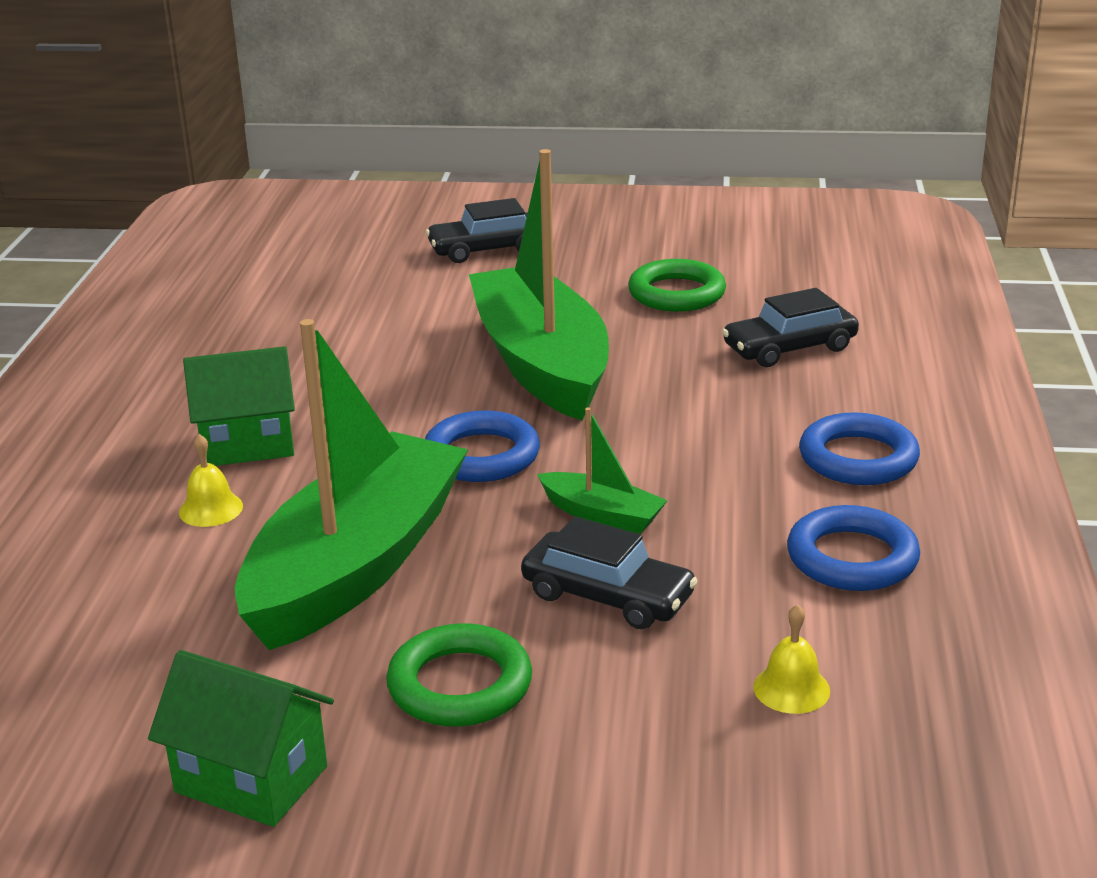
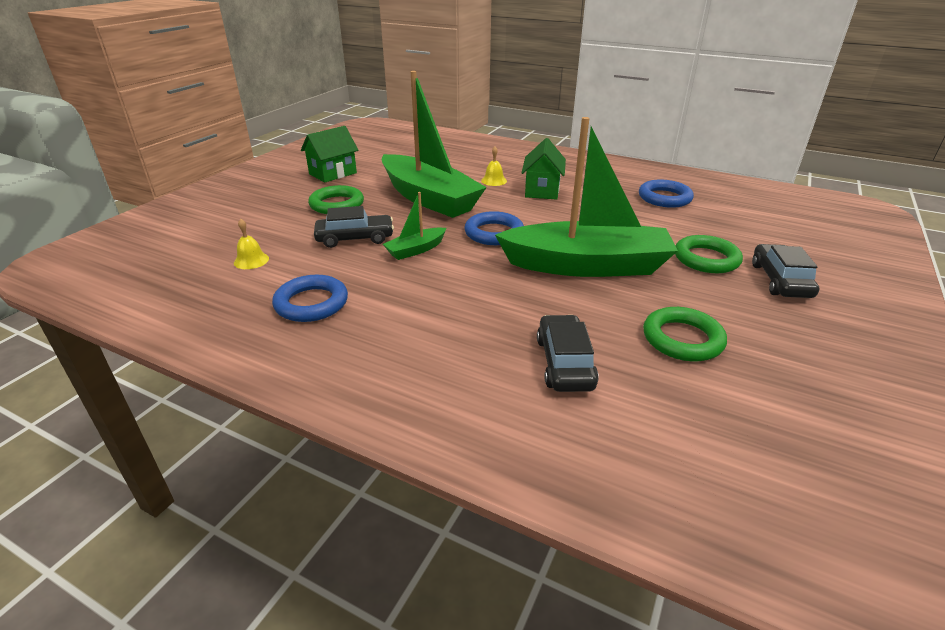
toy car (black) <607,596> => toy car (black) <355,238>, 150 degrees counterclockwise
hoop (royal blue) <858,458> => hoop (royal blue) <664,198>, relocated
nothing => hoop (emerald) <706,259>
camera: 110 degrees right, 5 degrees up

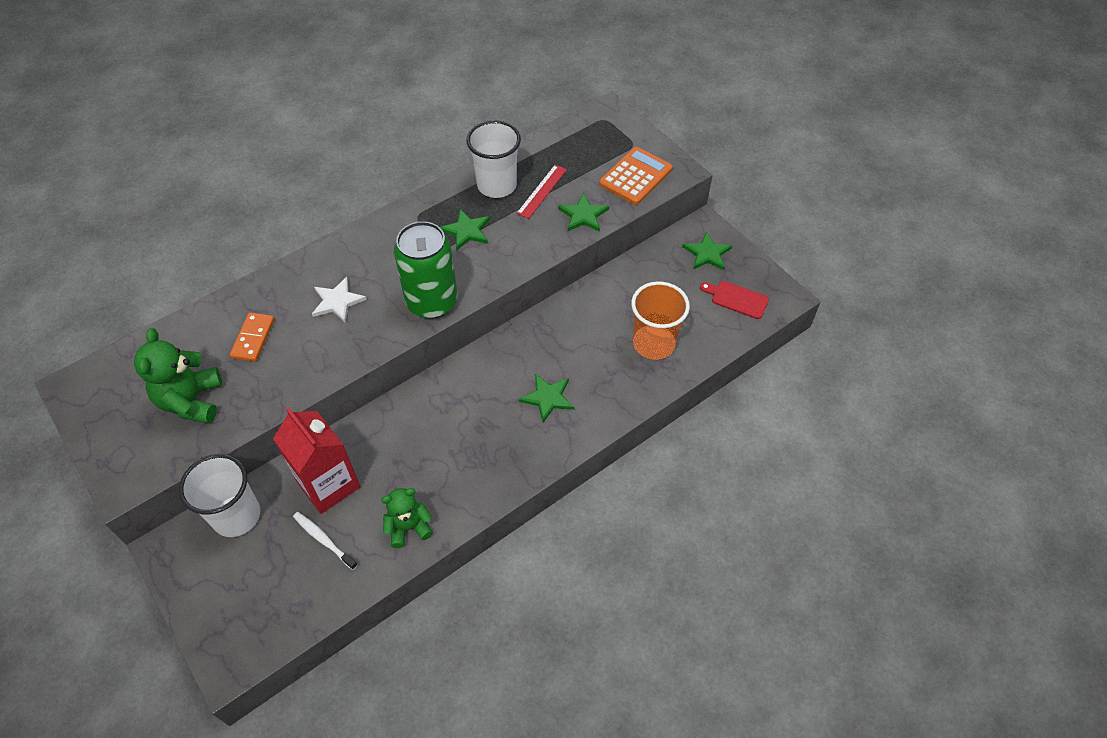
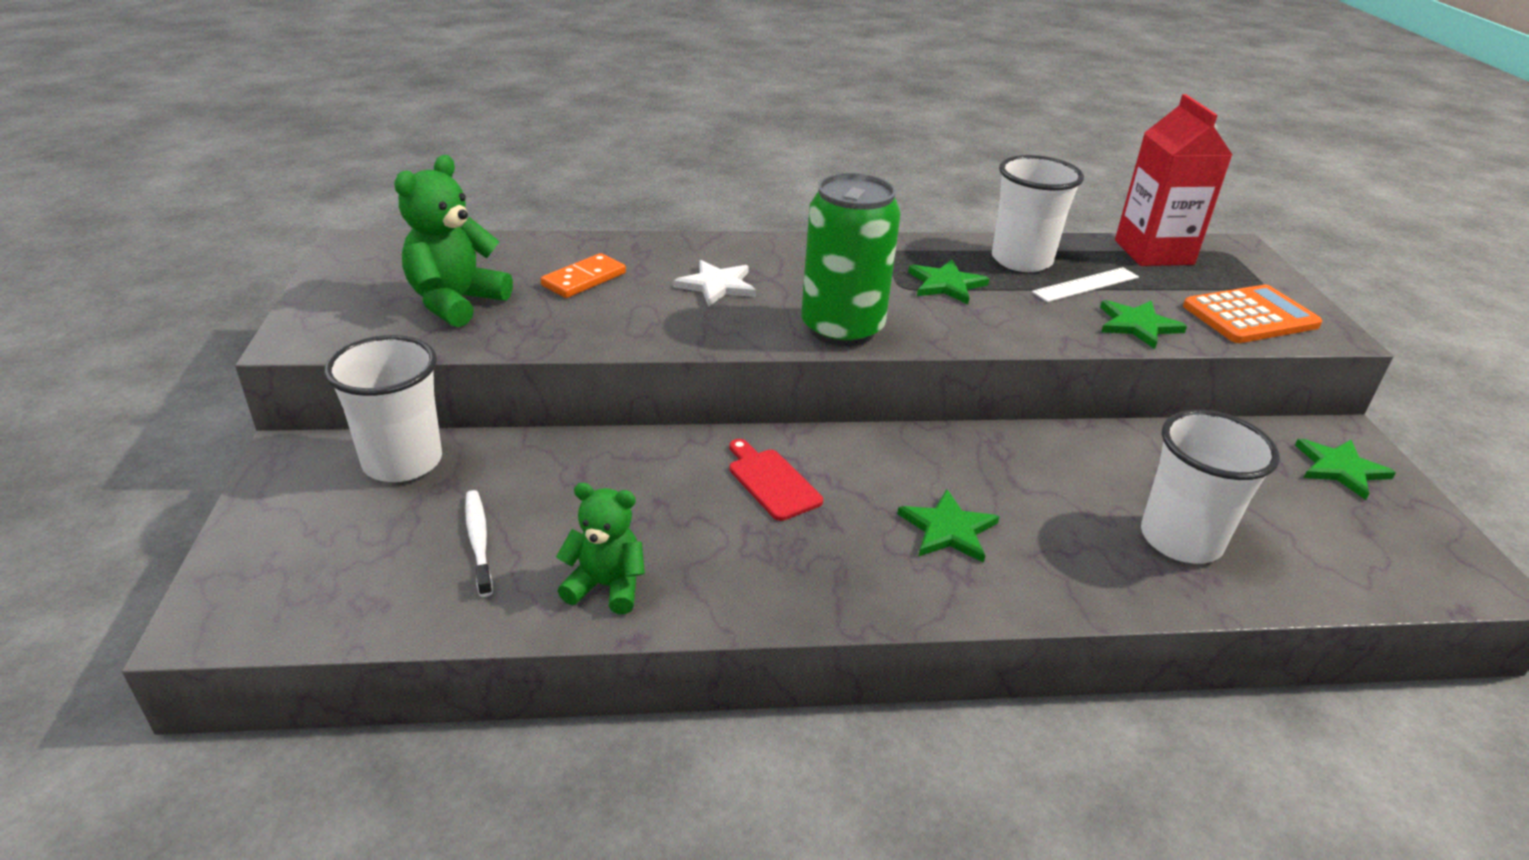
juice carton (crimson) <328,484> => juice carton (crimson) <1153,252>, relocated
ruler (crimson) <542,191> => ruler (snow-white) <1086,285>
cup (bright orange) <653,344> => cup (snow-white) <1180,539>
chopping board (crimson) <737,299> => chopping board (crimson) <771,481>, relocated
camera: 30 degrees right, 20 degrees down

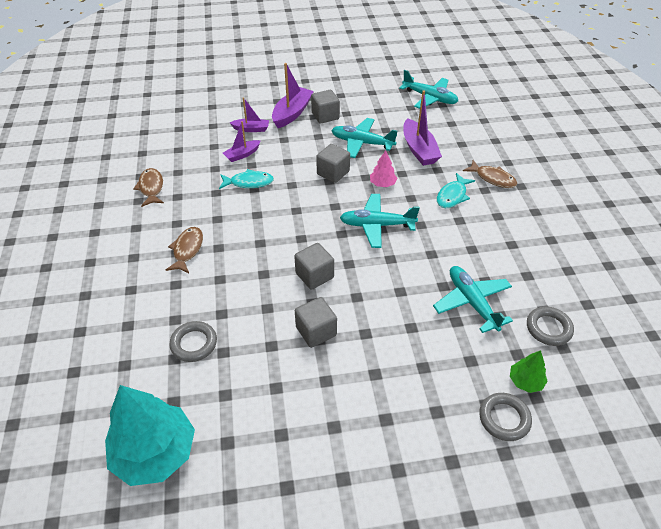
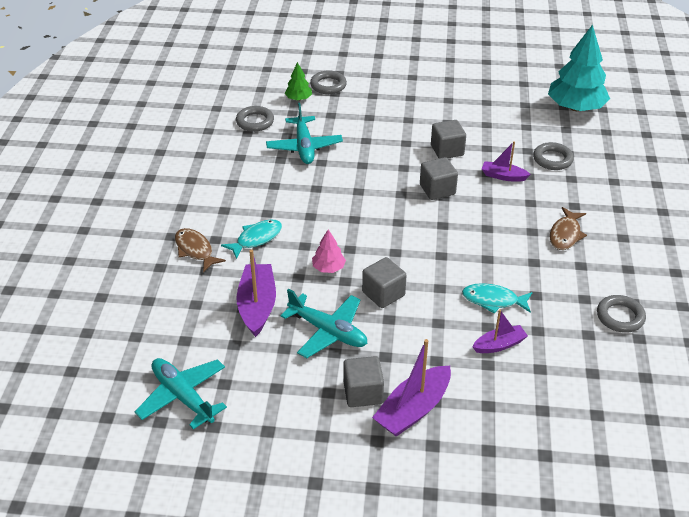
toy fish (russet) <151,188> => hoop (gray) <620,317>
sailboat (violet) <251,129> => sailboat (violet) <503,176>, relocated
aeroplane (aqua) <377,225> => nothing
camera: 165 degrees left, 5 degrees down

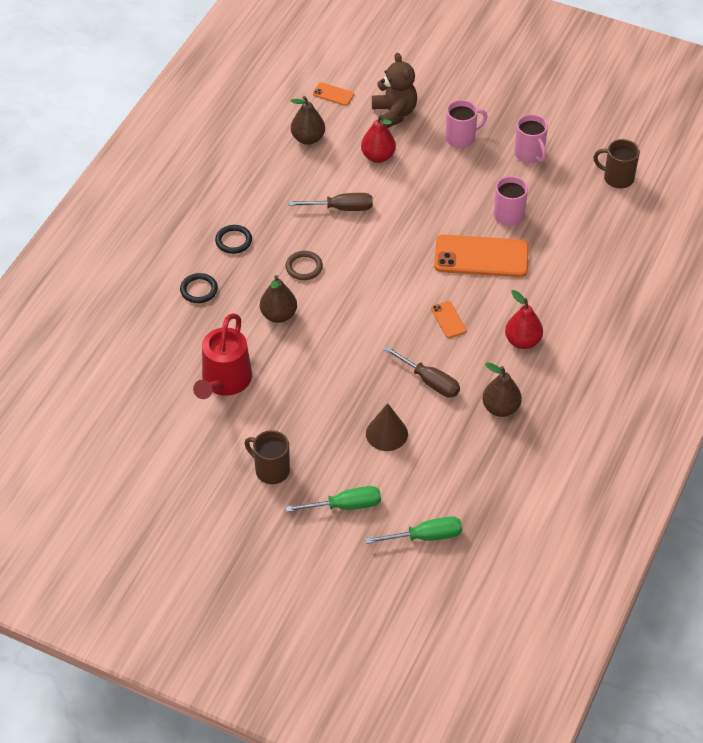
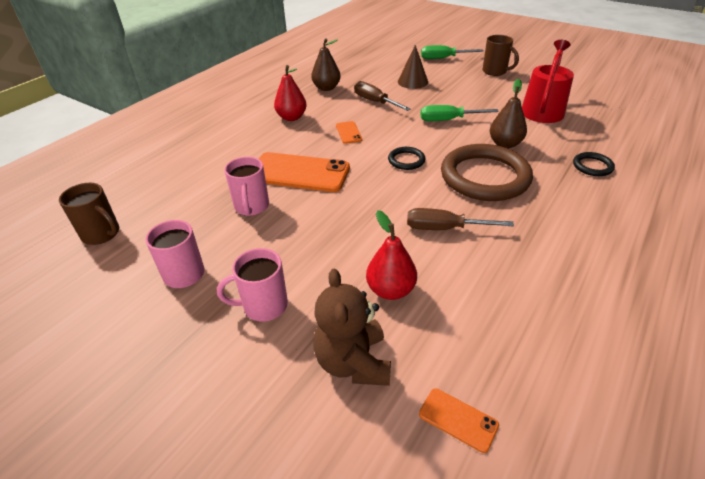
hoop (black) <233,241> => hoop (black) <406,160>, relocated
hoop (russet) <304,267> => hoop (russet) <485,177>, x2.26
pear (russet) <308,138> => nothing
flat screwdriver (emerald) <425,536> => flat screwdriver (emerald) <448,120>, relocated
camera: 170 degrees left, 10 degrees down

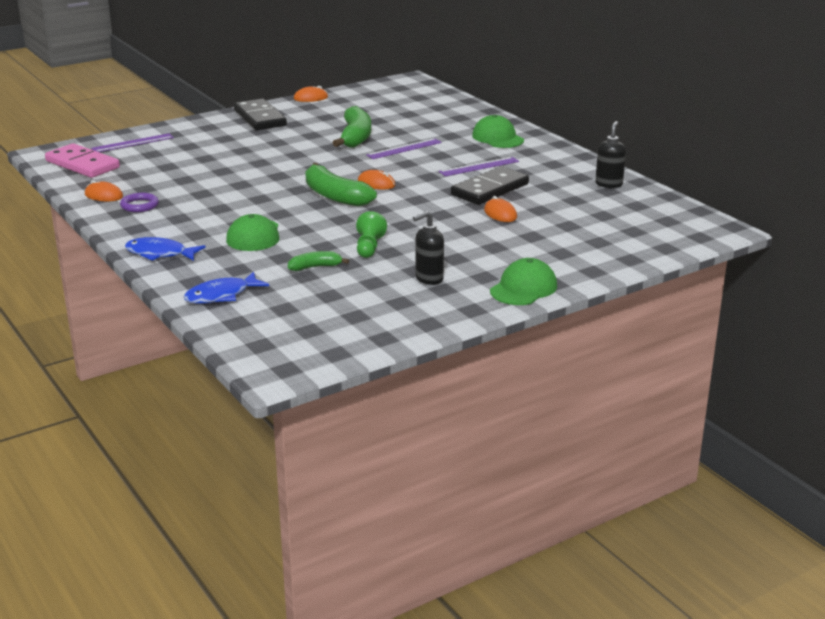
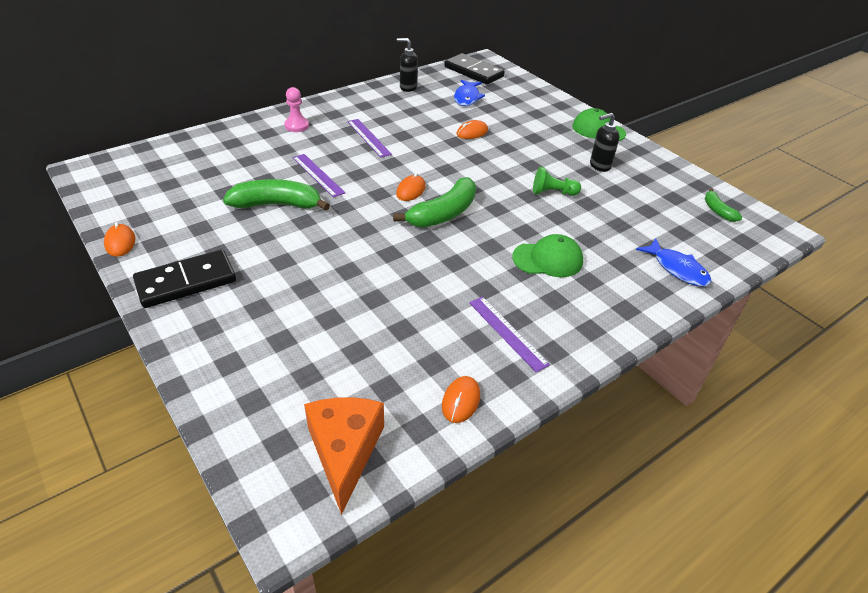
domino piece (pink) <82,164> => cheese wedge (bright orange) <344,451>
ruler (violet) <133,143> => ruler (violet) <507,332>, relocated
hoop (violet) <139,205> => nothing
toy fish (royal blue) <160,254> => toy fish (royal blue) <467,98>, relocated
banana (emerald) <315,267> => banana (emerald) <717,210>, relocated
pump bottle (black) <428,279> => pump bottle (black) <599,166>, 105 degrees clockwise
domino piece (black) <490,189> => domino piece (black) <473,72>, relocated
cap (emerald) <497,138> => pawn (pink) <296,126>
camera: 95 degrees left, 15 degrees up

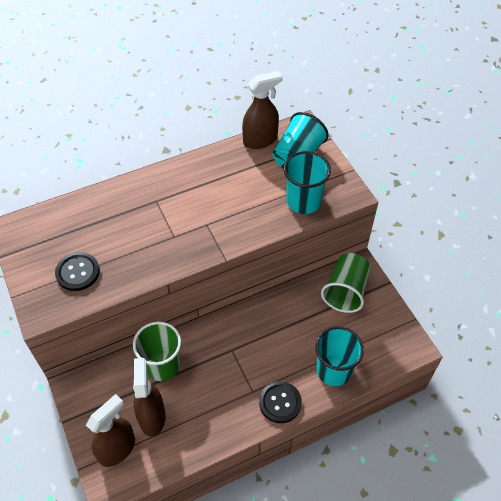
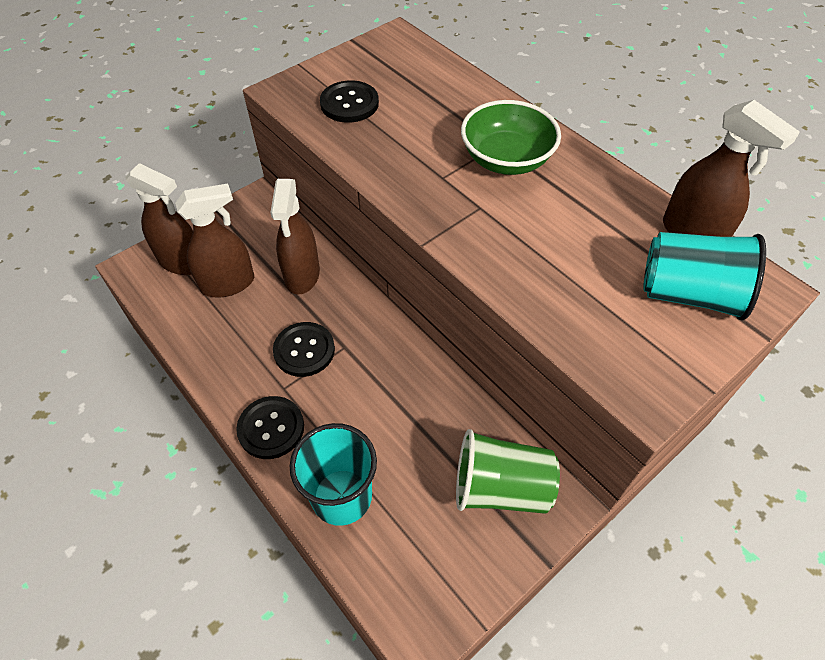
cup (emerald) <162,365> => spray bottle (russet) <302,275>
cup (aqua) <303,201> => nothing
nothing => sewing button (black) <304,350>
nothing => deep dish (emerald) <506,159>
camera: 75 degrees right, 0 degrees up

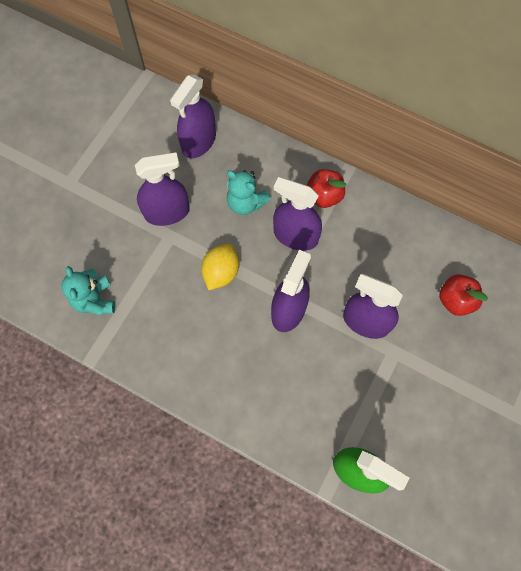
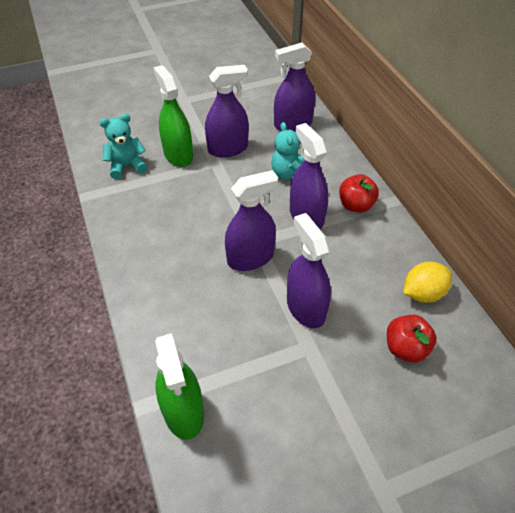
teddy bear (aqua) <94,300> => teddy bear (aqua) <127,166>, 45 degrees clockwise
spray bottle (violet) <167,212> => spray bottle (violet) <228,148>, 45 degrees counterclockwise
lemon (bright yellow) <221,272> => lemon (bright yellow) <423,293>, relocated
nothing => spray bottle (emerald) <178,155>
camera: 40 degrees right, 20 degrees down

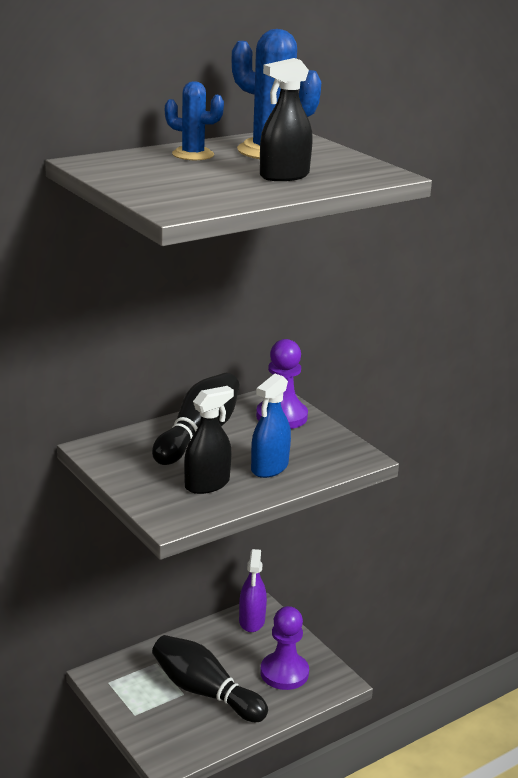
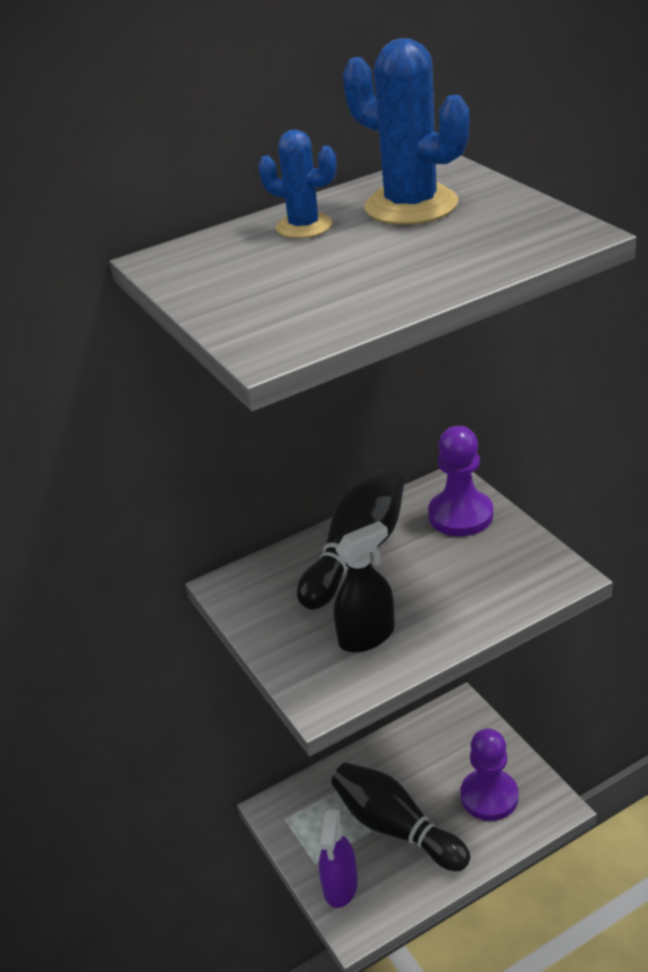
spray bottle (violet) <252,621> => spray bottle (violet) <340,886>, relocated
spray bottle (royal blue) <269,467> => nothing
spray bottle (black) <284,176> => nothing
camera: 10 degrees right, 10 degrees up

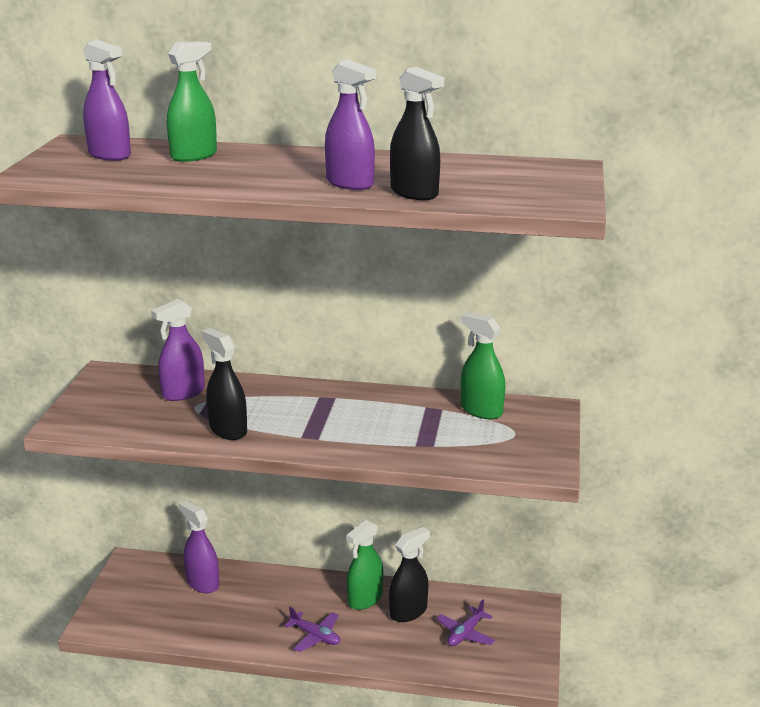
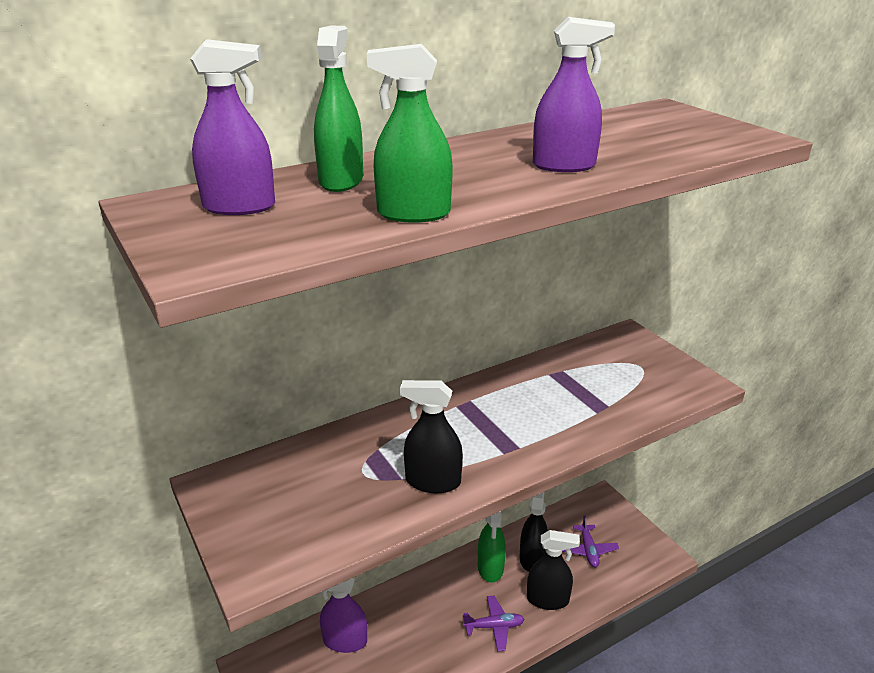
spray bottle (violet) <183,393> => nothing
spray bottle (black) <414,193> => spray bottle (black) <548,599>, relocated
spray bottle (emerald) <481,410> => spray bottle (emerald) <413,214>, relocated
camera: 40 degrees left, 5 degrees up

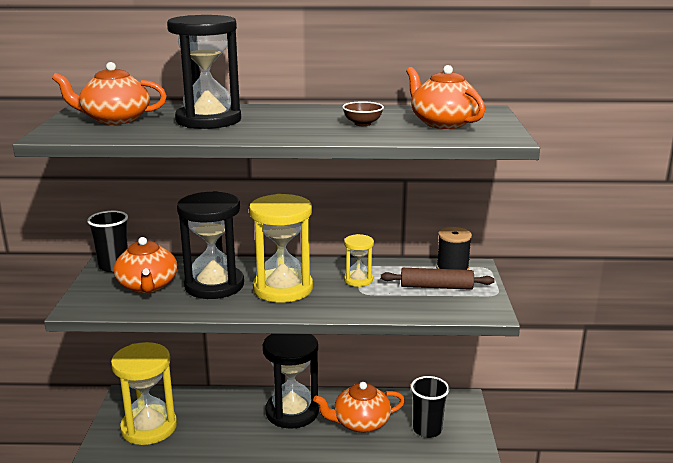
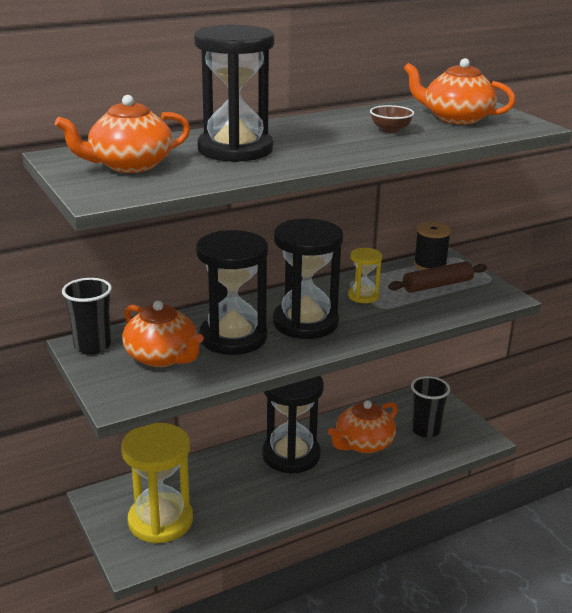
sandglass (bright yellow) <283,288> => sandglass (black) <305,323>
camera: 30 degrees left, 5 degrees up

